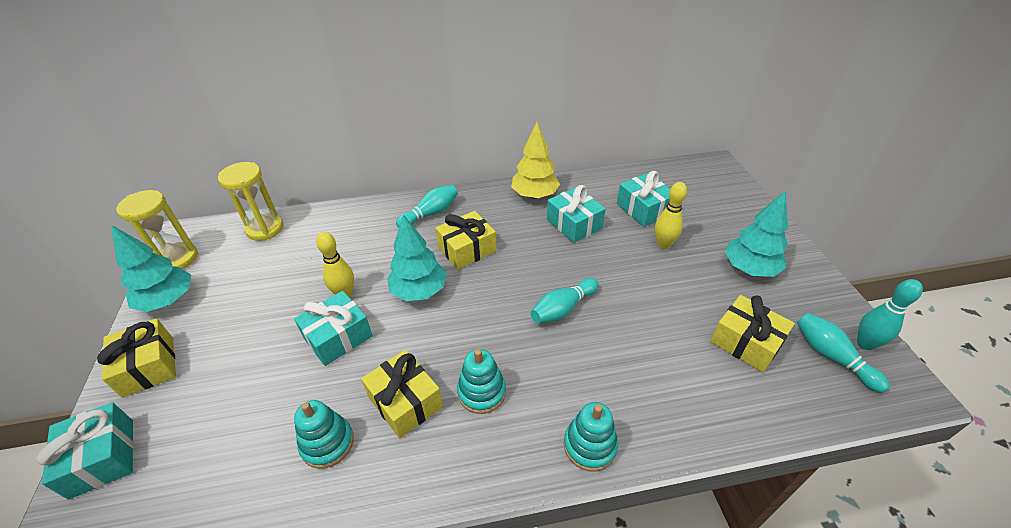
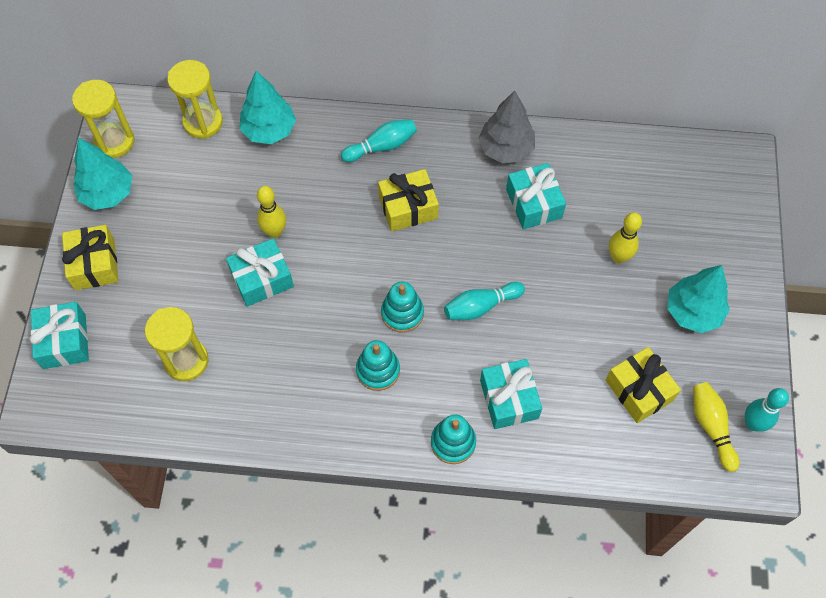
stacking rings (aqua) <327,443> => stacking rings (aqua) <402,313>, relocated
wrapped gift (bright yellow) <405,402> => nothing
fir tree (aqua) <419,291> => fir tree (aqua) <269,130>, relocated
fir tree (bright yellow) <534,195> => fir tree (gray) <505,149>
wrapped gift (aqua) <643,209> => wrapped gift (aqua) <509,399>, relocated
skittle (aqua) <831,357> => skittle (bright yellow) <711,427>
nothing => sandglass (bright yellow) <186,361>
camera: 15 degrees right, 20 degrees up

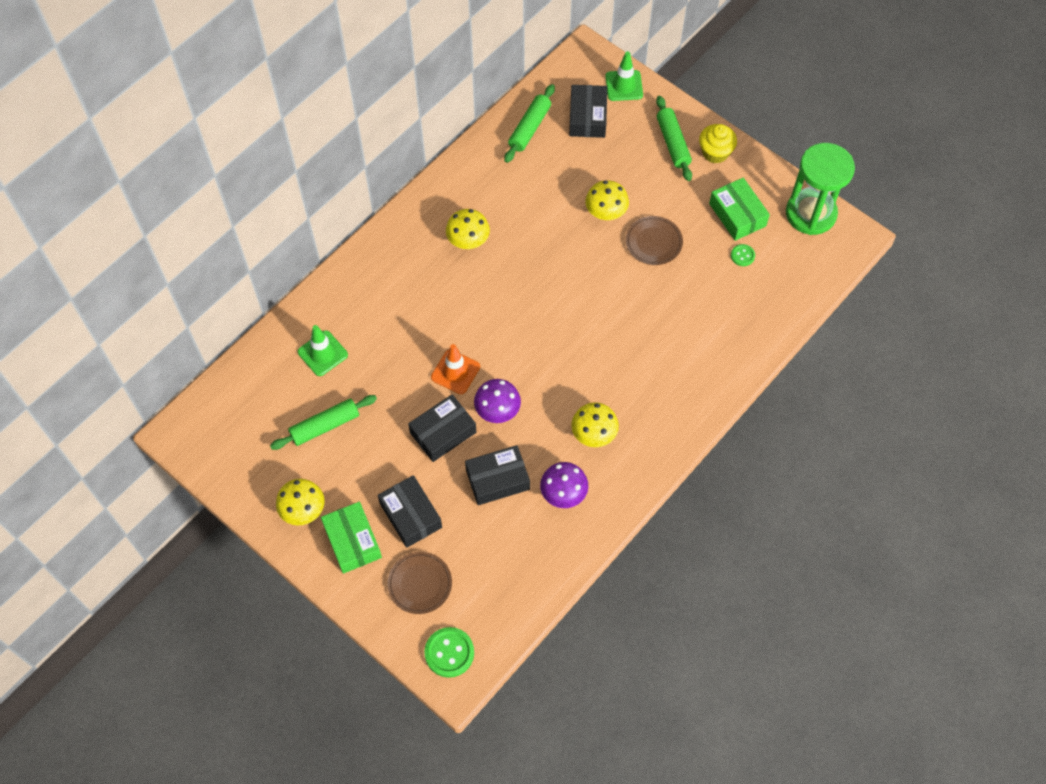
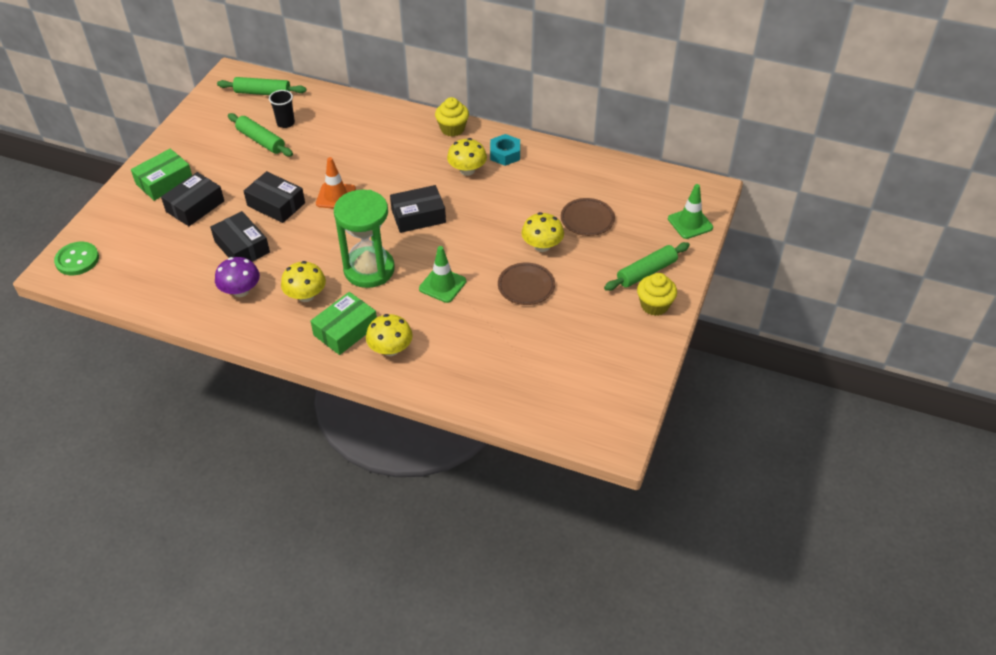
mushroom (bright yellow) <303,510> => mushroom (bright yellow) <390,349>, relocated
safety cone (emerald) <322,353> => safety cone (emerald) <442,285>, relocated
plate (russet) <420,584> => plate (russet) <587,219>, relocated
mushroom (violet) <497,410> => nothing
dough roller (emerald) <529,128> => dough roller (emerald) <263,93>, relocated
box (black) <587,117> => box (black) <418,216>, relocated
box (emerald) <737,215> => box (emerald) <345,330>, relocated
sewing button (emerald) <742,256> => nothing
sandglass (emerald) <810,213> => sandglass (emerald) <369,269>, relocated
nothing => cup (black) <285,123>
nothing => muffin (bright yellow) <452,129>
nothing => hex nut (aqua) <505,154>
camera: 70 degrees right, 15 degrees down

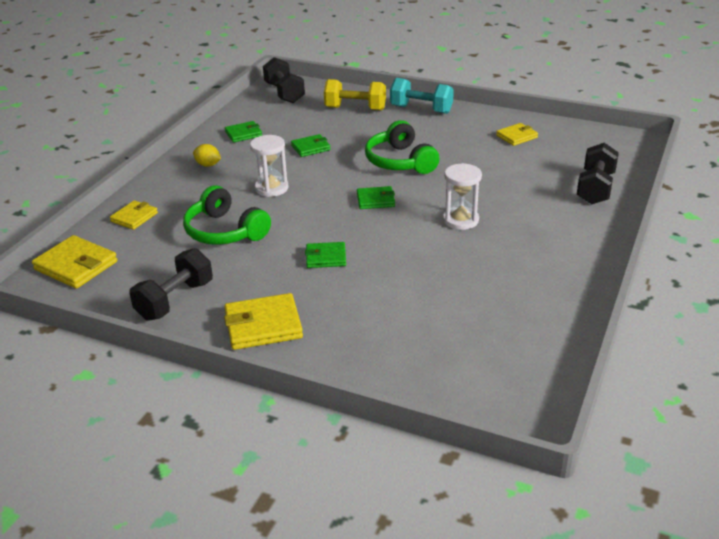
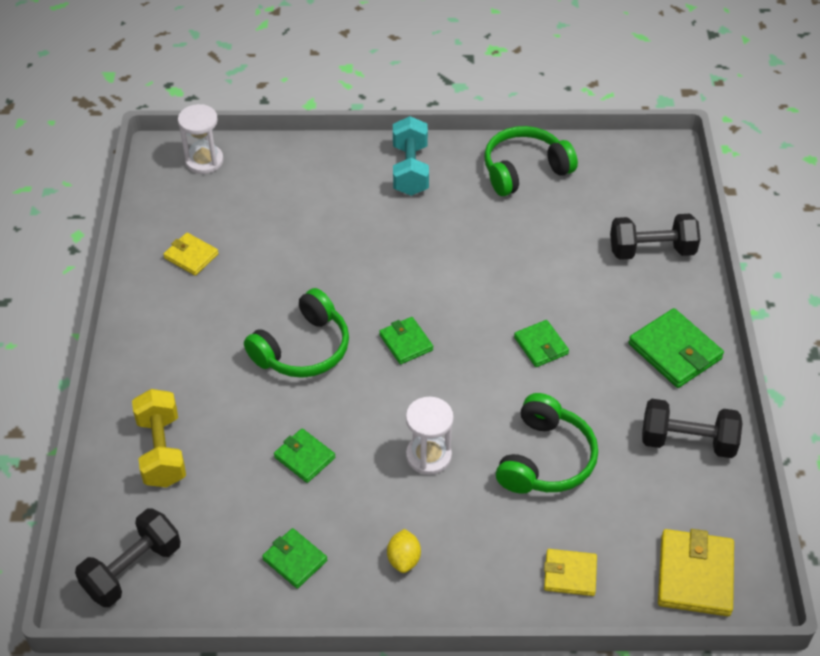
wallet (bright yellow) <263,325> => wallet (emerald) <675,351>
free weight (aqua) <421,109> => free weight (aqua) <410,170>, relocated
sandglass (snow-white) <460,220> => sandglass (snow-white) <204,161>, relocated
free weight (black) <595,188> => free weight (black) <651,251>, relocated
nothing => headset (emerald) <524,170>
camera: 115 degrees left, 15 degrees up

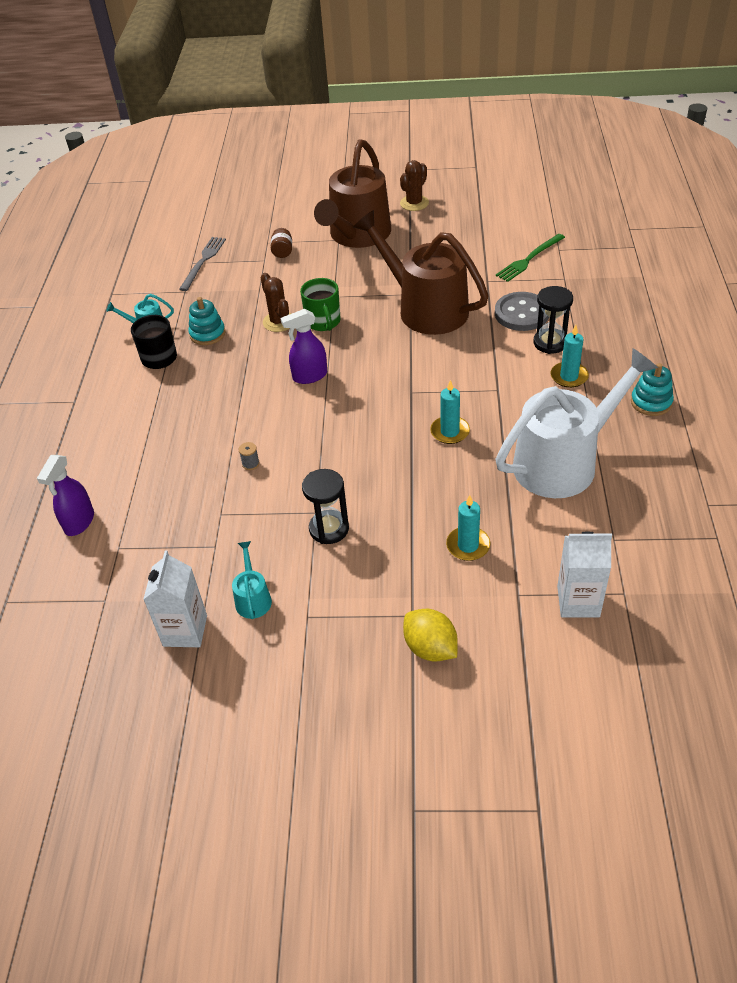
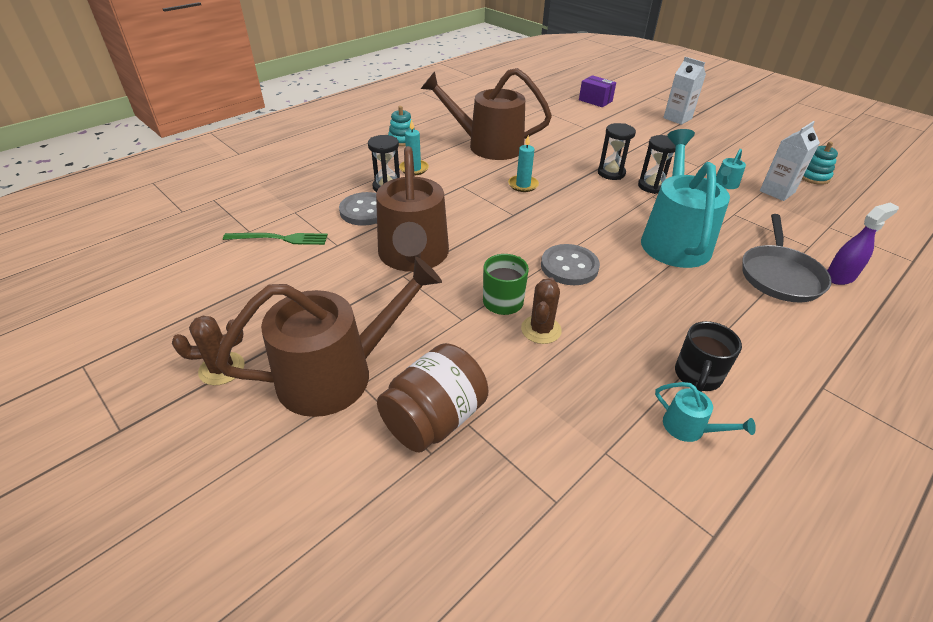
fork (gray) <203,261> => nothing
stacking rings (aqua) <207,334> => stacking rings (aqua) <813,177>, relocated
bobbin (gray) <250,464> => sprinkling can (aqua) <674,239>
preserve jar (russet) <282,251> => preserve jar (russet) <434,419>, x2.24
spray bottle (violet) <309,376> => sewing button (gray) <569,266>
lemon (bright yellow) <430,648> => nothing
wax candle (aqua) <468,545> => nothing
sprinkling can (snow-white) <563,462> => sprinkling can (russet) <488,146>
juice carton (snow-white) <578,601> => juice carton (snow-white) <677,118>, relocated
nothing => box (violet) <595,100>
nothing => sandglass (black) <611,173>
nothing => frying pan (gray) <779,275>
camera: 140 degrees left, 5 degrees down

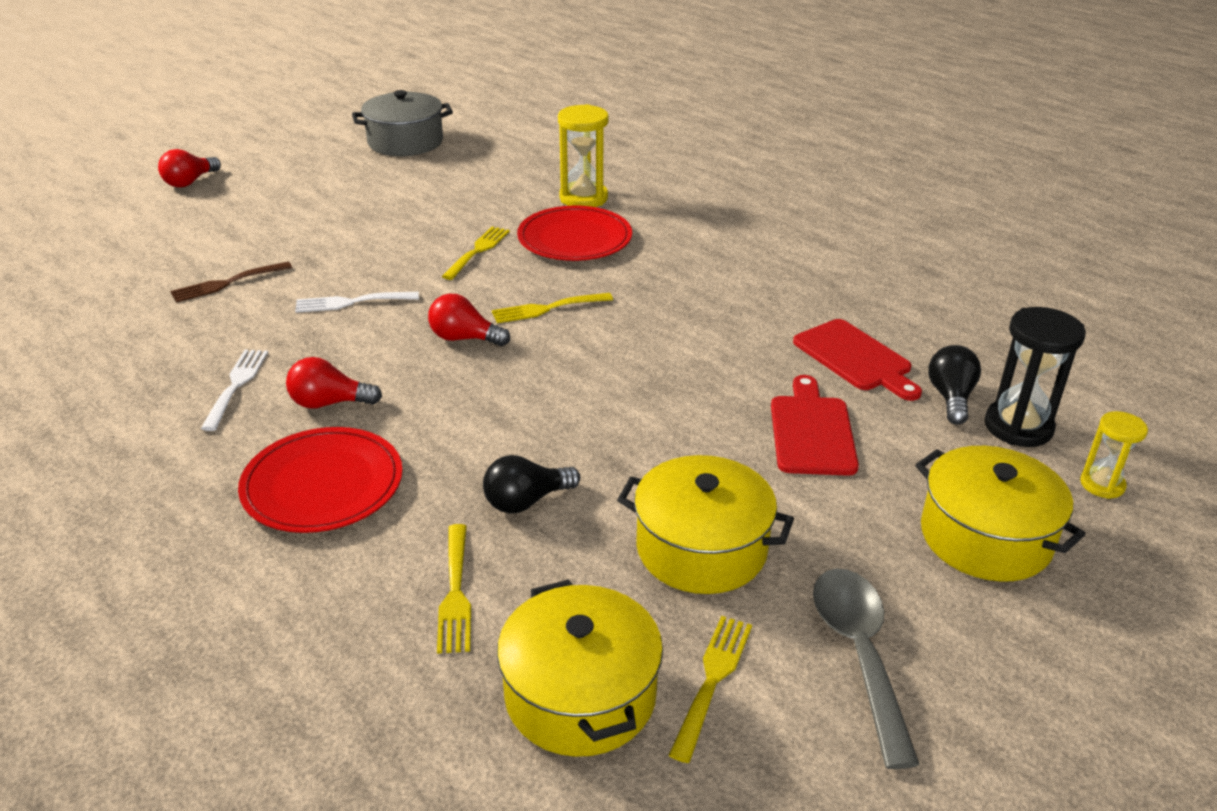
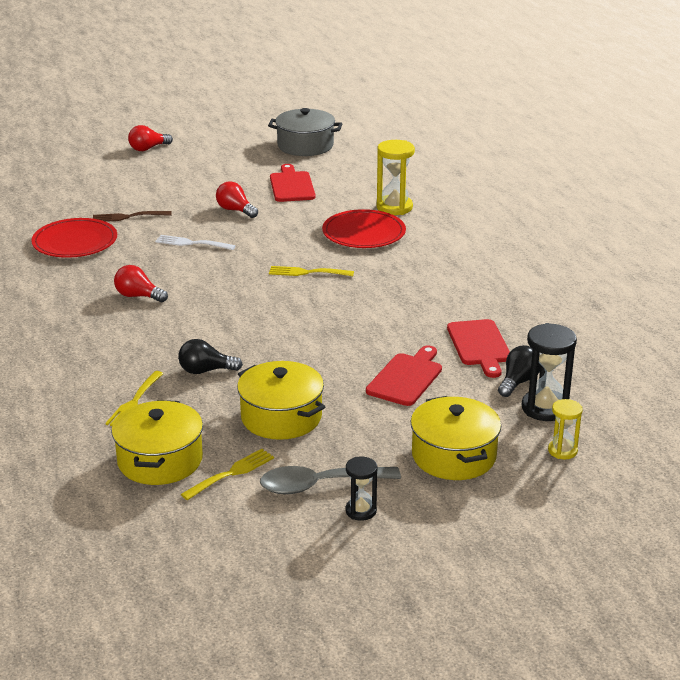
fork (snow-white) <236,385> => nothing
plate (crimson) <323,485> => plate (crimson) <75,242>, relocated
light bulb (crimson) <464,338> => light bulb (crimson) <235,210>, relocated
fork (bright yellow) <478,251> => nothing
teaspoon (gray) <859,654> => teaspoon (gray) <319,485>, 120 degrees counterclockwise
nothing => chopping board (crimson) <292,186>
nothing => sandglass (black) <361,511>
camera: 25 degrees right, 5 degrees down

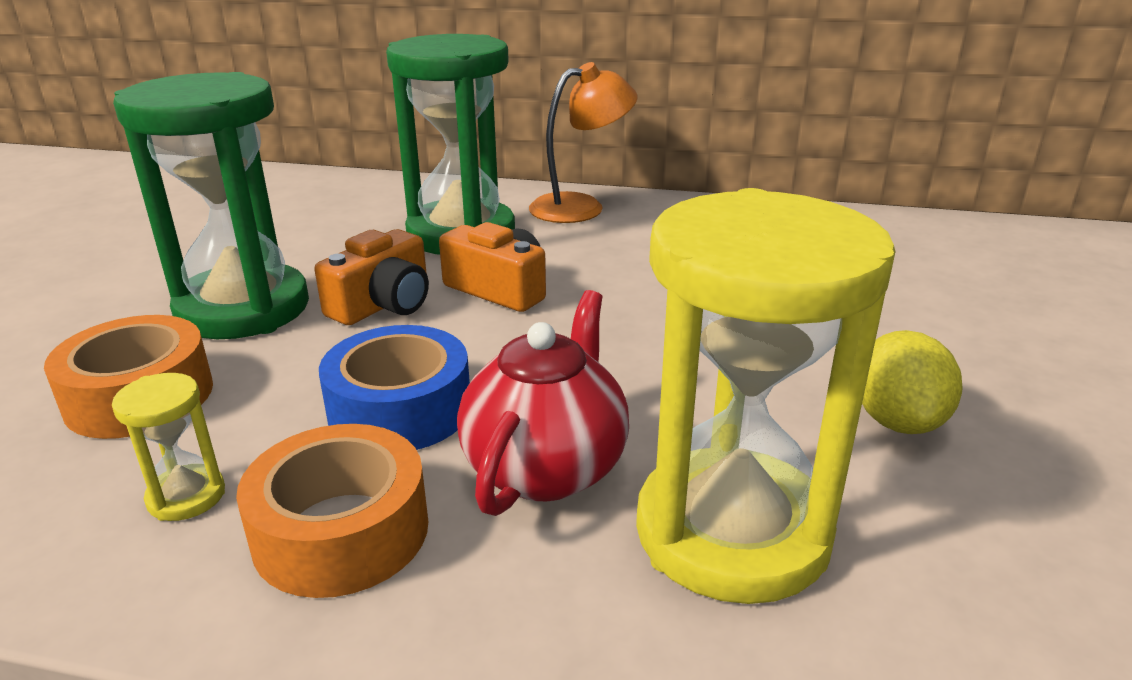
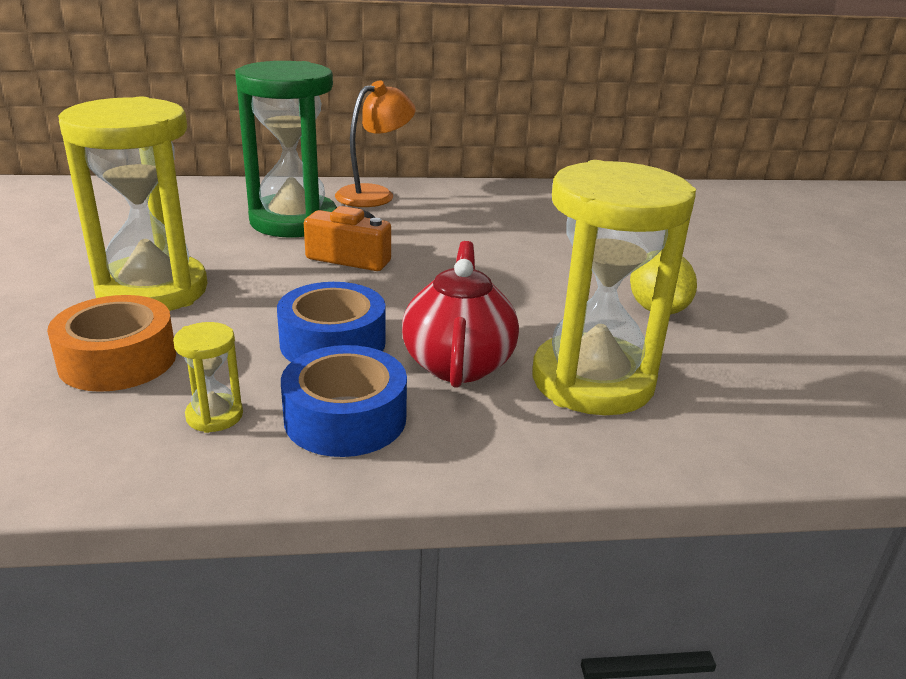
sandglass (emerald) <243,309> => sandglass (bright yellow) <153,291>
roll of tape (bright orange) <341,531> => roll of tape (royal blue) <345,418>
photo camera (bright orange) <383,304> => nothing
camera: 20 degrees left, 0 degrees up

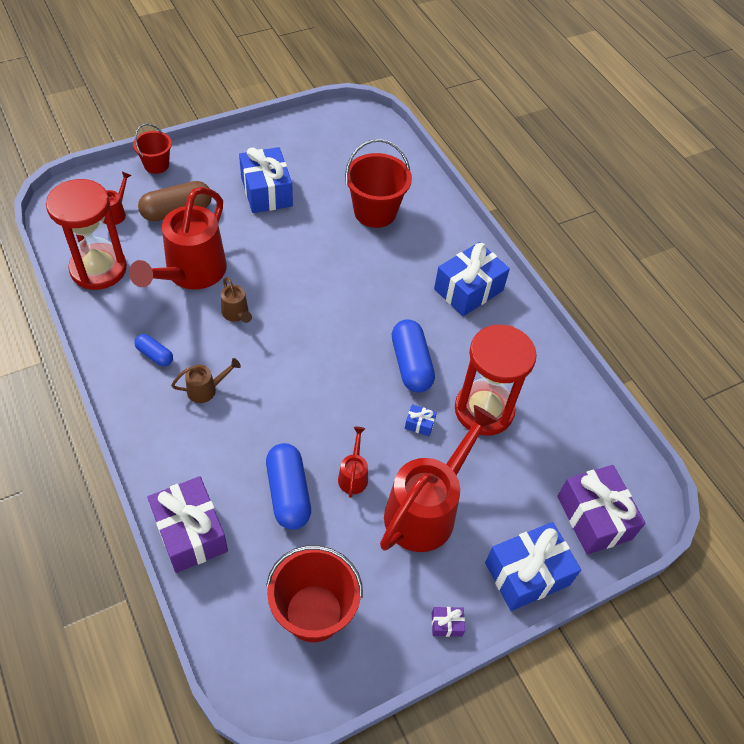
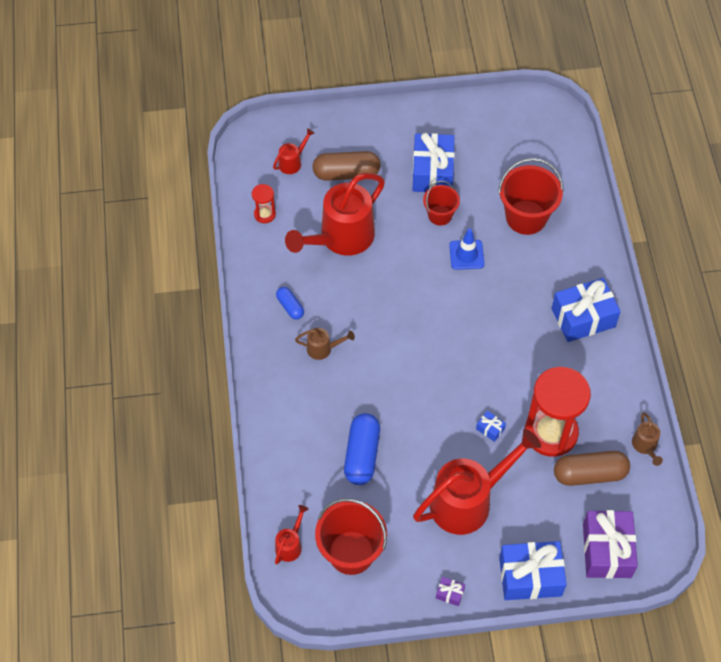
sandglass (crimson) <98,269> => sandglass (crimson) <264,214>, x0.44
bucket (crimson) <156,165> => bucket (crimson) <440,215>, relocated
wrapped gift (violet) <190,532> => nothing
sprinkling can (russet) <236,314> => sprinkling can (russet) <645,446>, relocated
sprinkling can (crimson) <353,475> => sprinkling can (crimson) <290,545>, relocated
capsule (royal blue) <411,364> => nothing
nothing => safety cone (royal blue) <466,255>
nothing => capsule (russet) <589,474>
camera: 25 degrees right, 5 degrees up

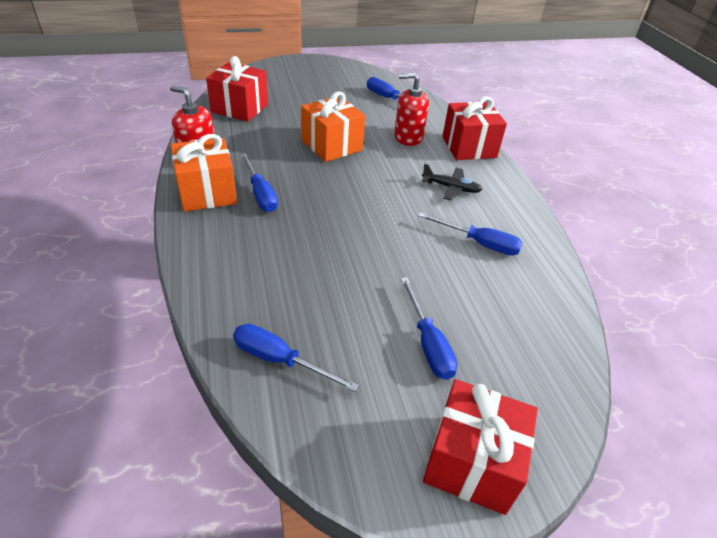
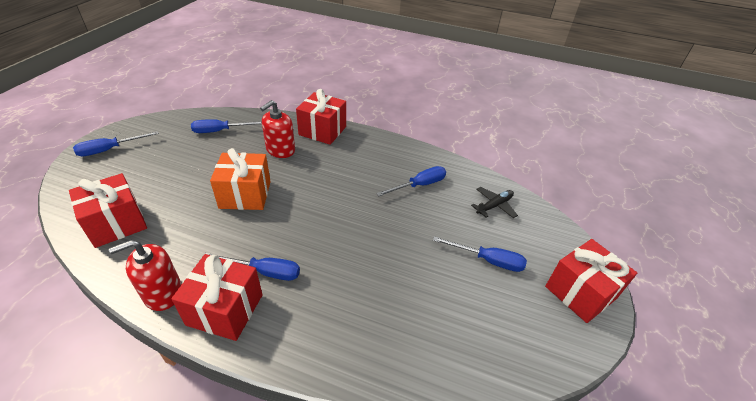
wrapped gift (bright orange) <207,192> => wrapped gift (crimson) <225,309>
flat screwdriver (royal blue) <280,360> => flat screwdriver (royal blue) <110,150>, relocated
aeroplane (black) <451,188> => aeroplane (black) <494,206>, relocated
camera: 55 degrees left, 0 degrees up

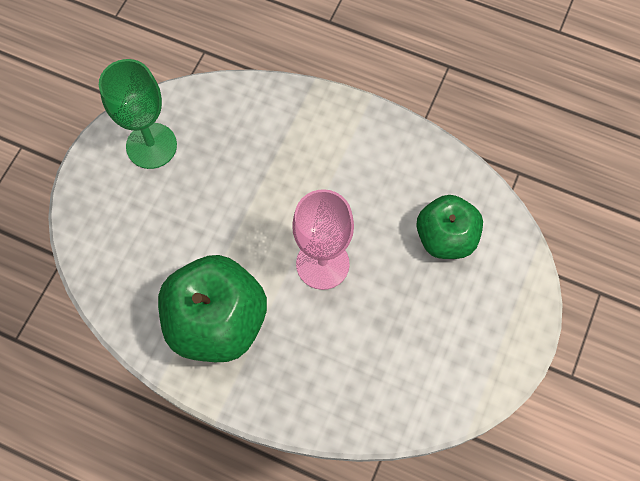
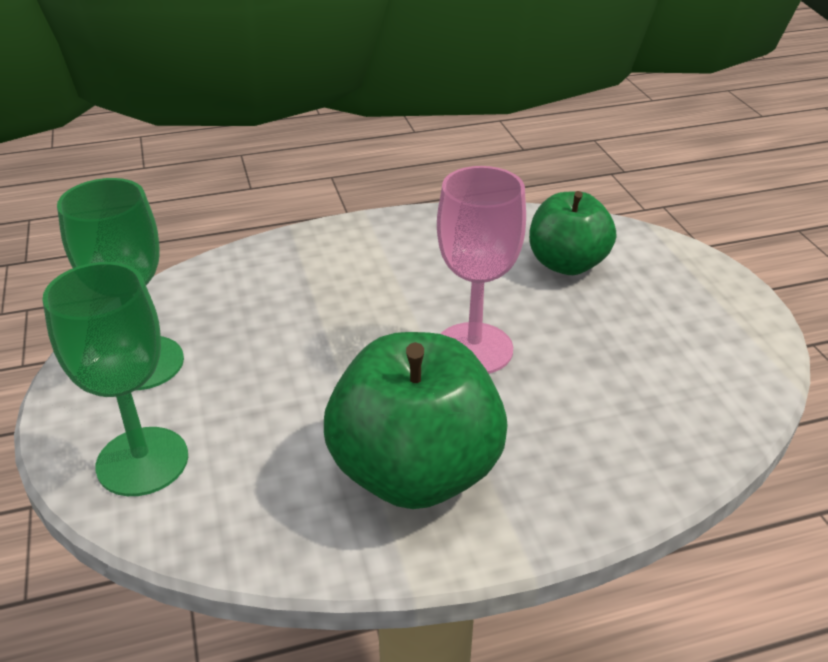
nothing => goblet (emerald) <142,461>
camera: 40 degrees left, 30 degrees down

